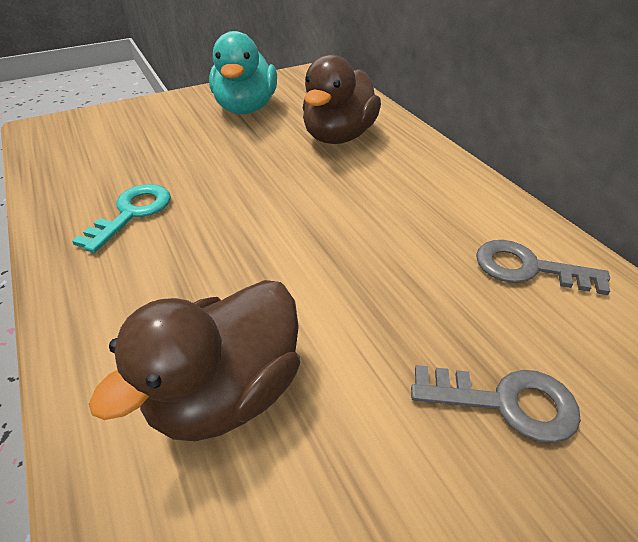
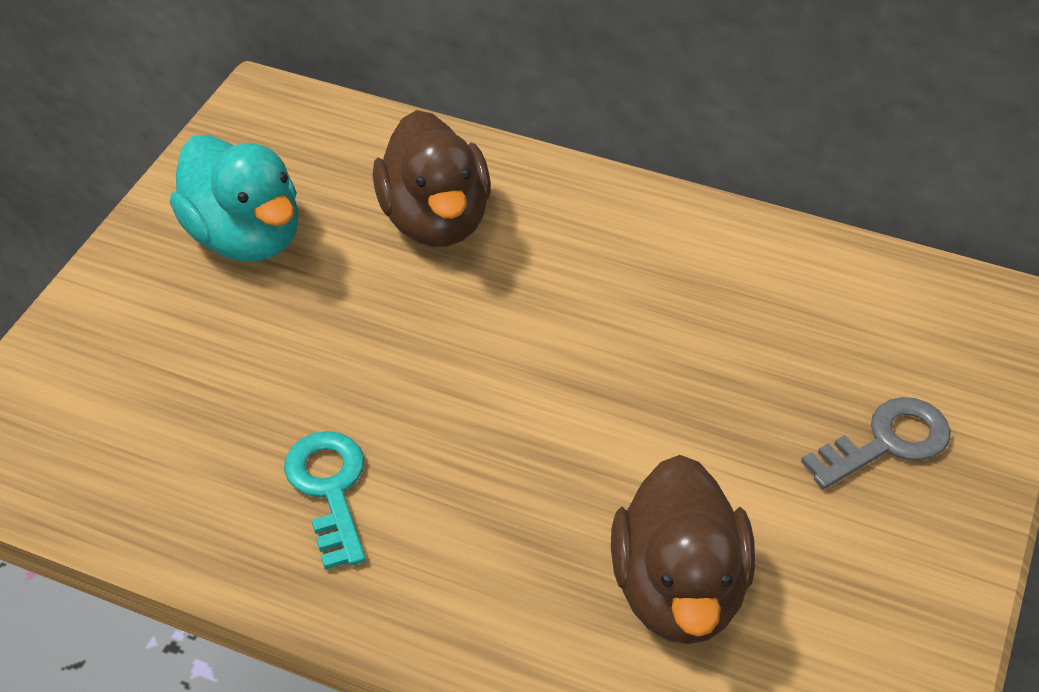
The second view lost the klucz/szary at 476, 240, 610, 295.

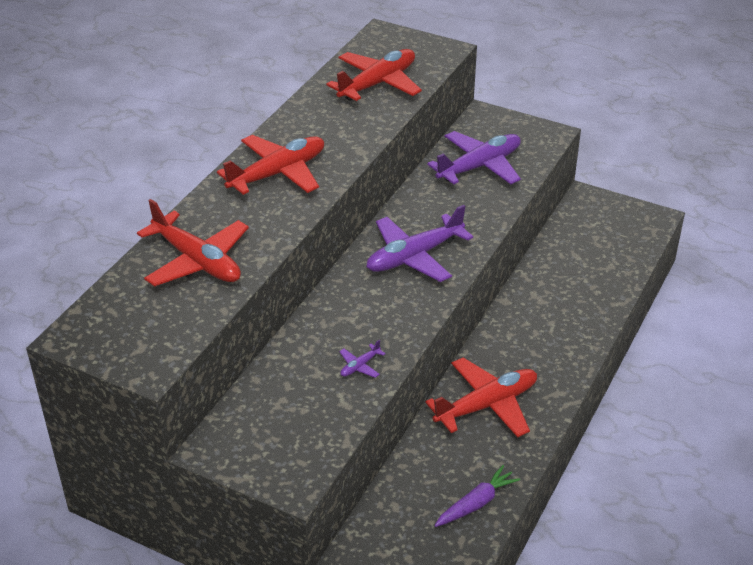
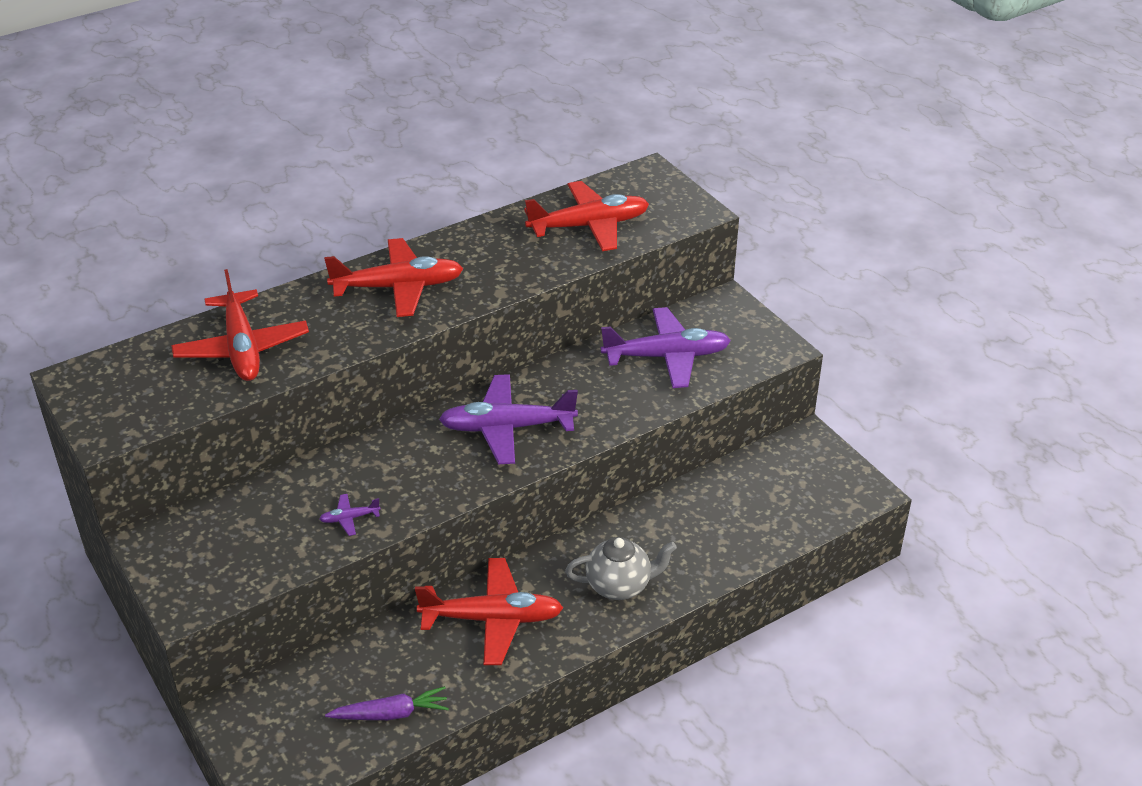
The second view gained the imbryk/szary at 565, 537, 677, 600.

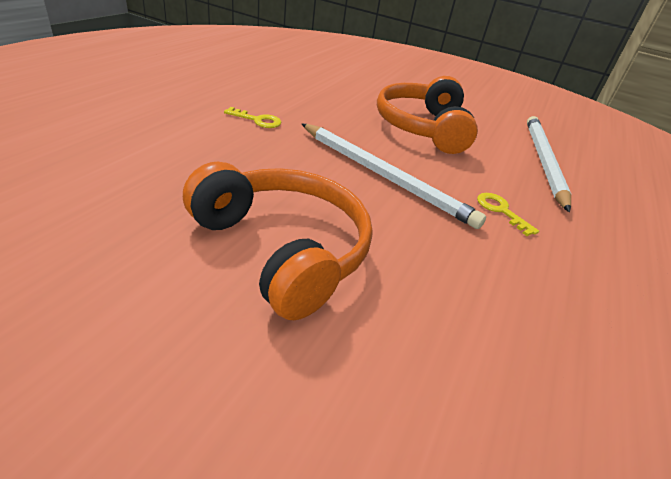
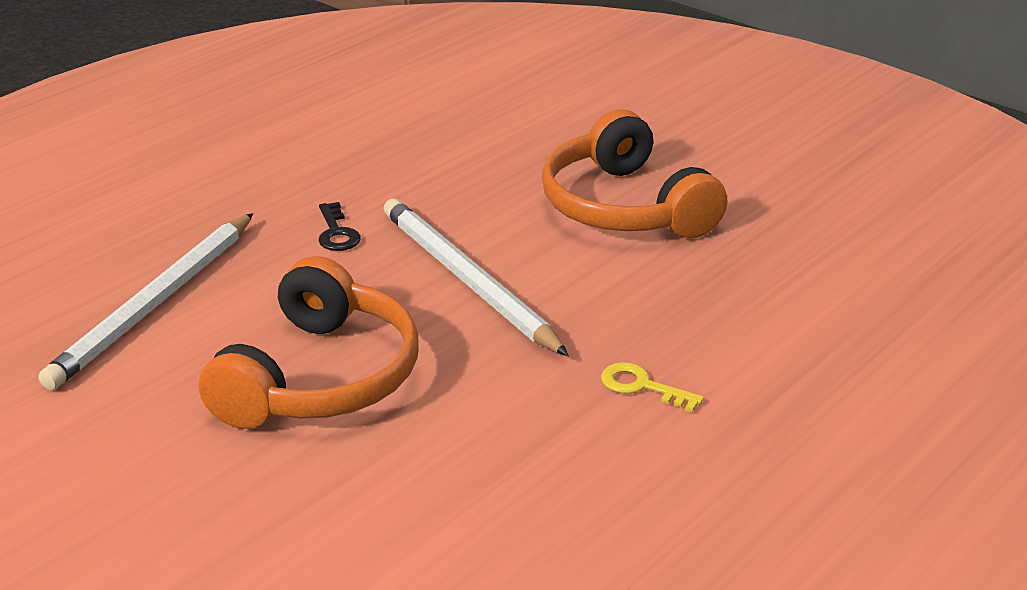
What was the klucz/żółty at 477, 193, 539, 236 turned into the klucz/czarny at 318, 202, 361, 251.

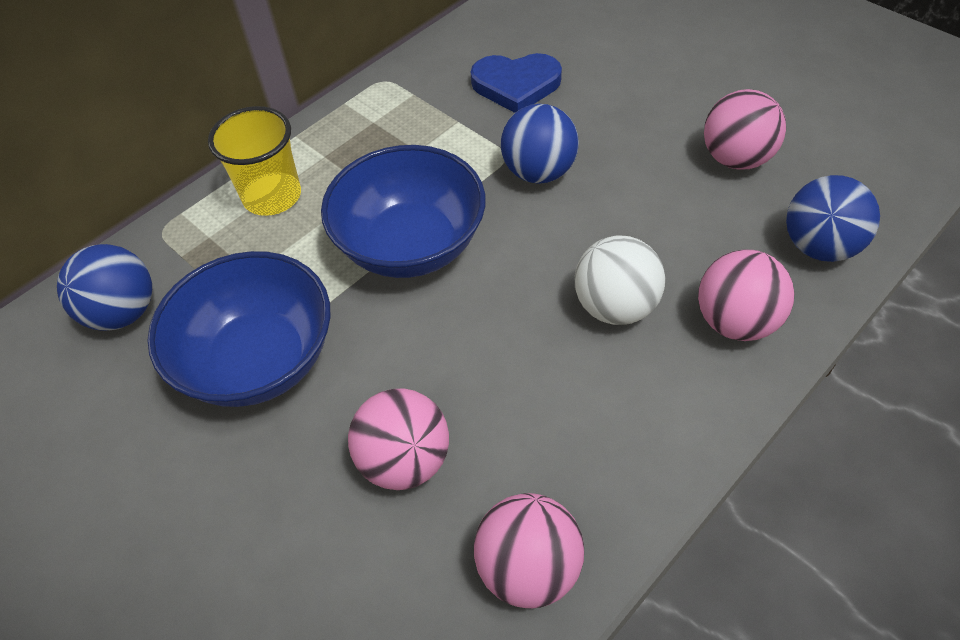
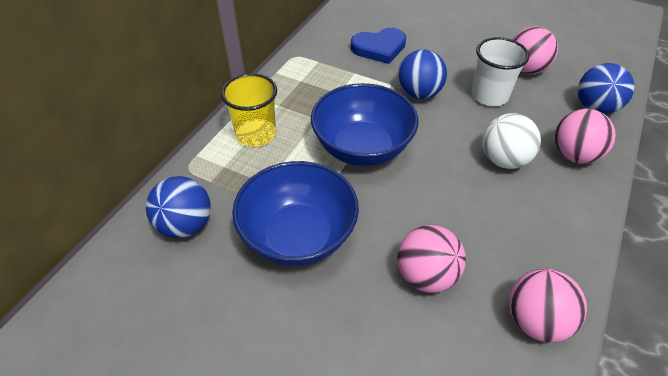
The second view gained the szklanka/biały at 471, 37, 529, 106.

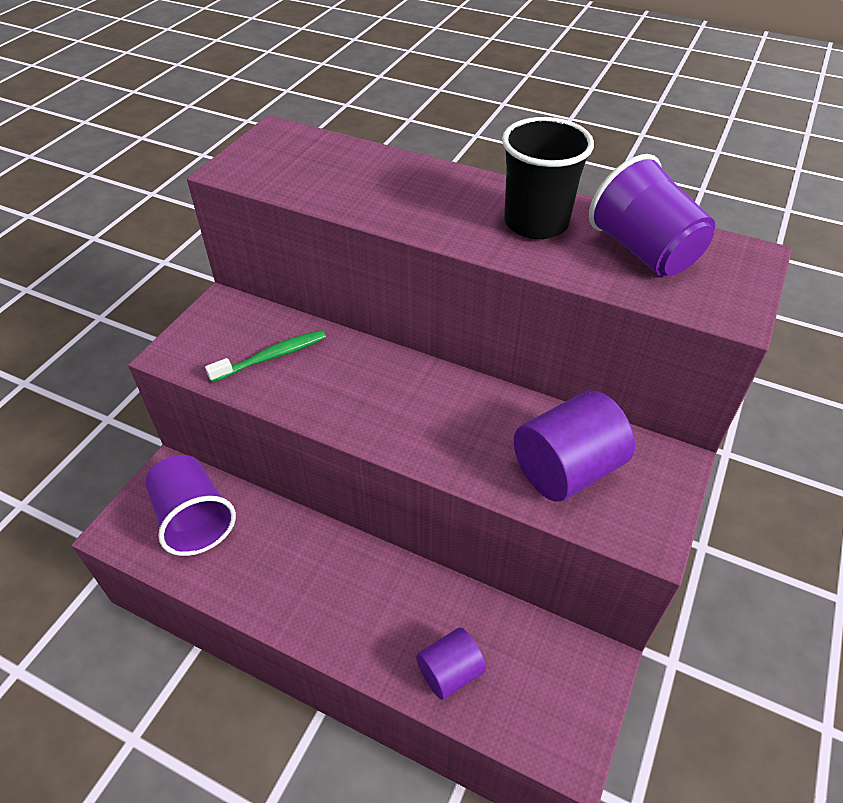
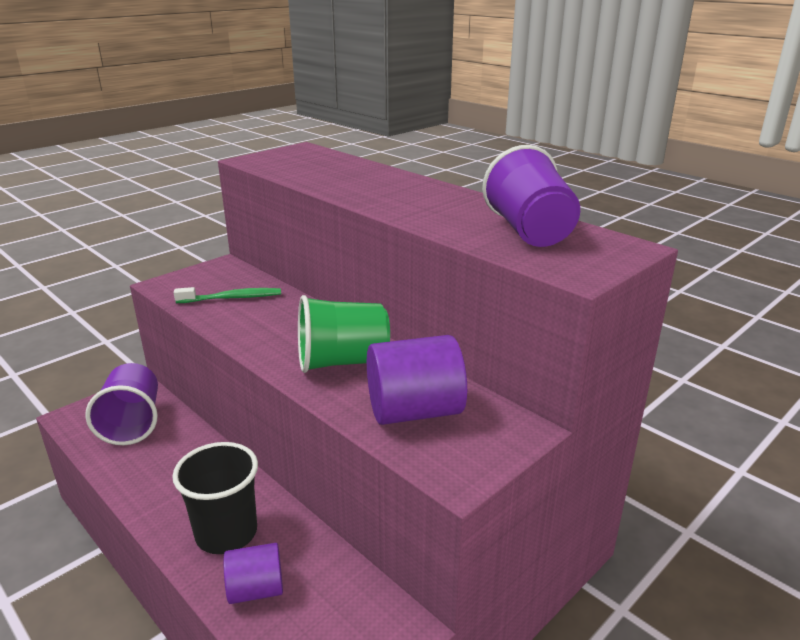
The szklanka/czarny ended up elsewhere, having gone from 502, 117, 594, 239 to 172, 442, 258, 554.
The second view gained the szklanka/zielony at 298, 295, 390, 373.

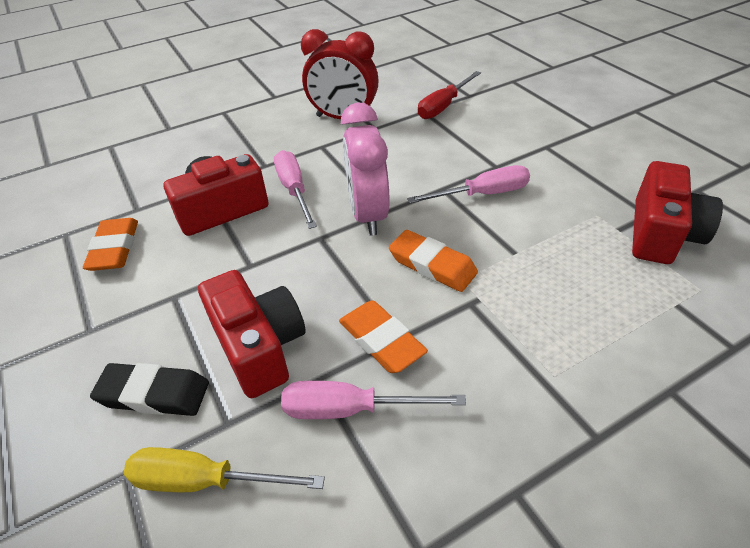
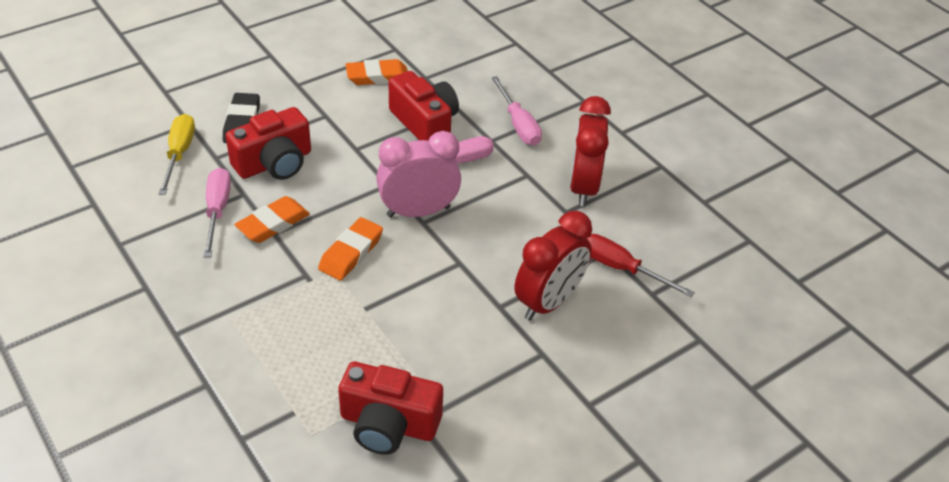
The śrubokręt/różowy ended up elsewhere, having gone from 407, 165, 530, 203 to 491, 76, 542, 146.
The second view gained the budzik/czerwony at 515, 211, 592, 320.

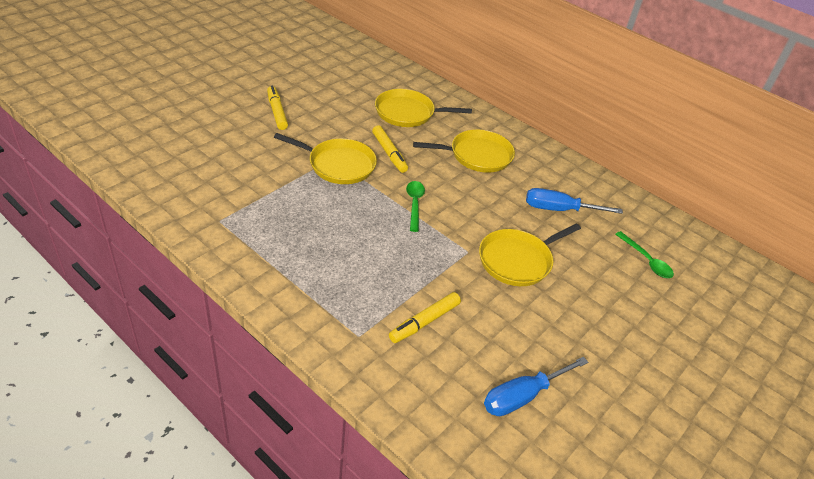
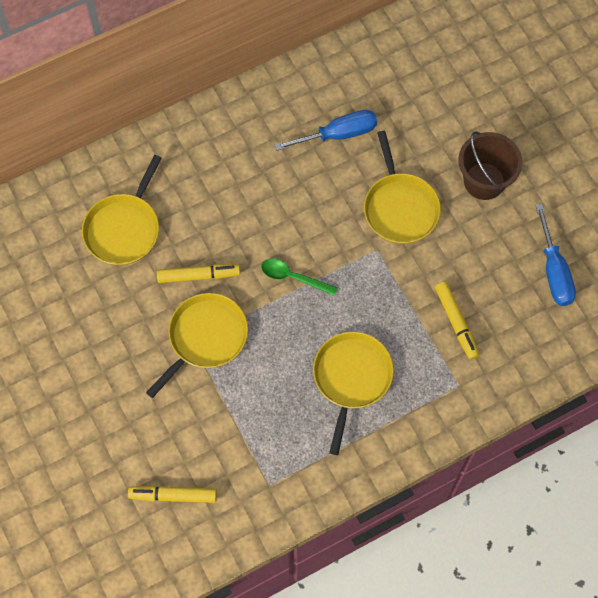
The flamaster/żółty ended up elsewhere, having gone from 267, 86, 288, 130 to 128, 486, 217, 503.
The patelnia/żółty ended up elsewhere, having gone from 413, 129, 515, 173 to 313, 332, 394, 455.
The śrubokręt/niebieski at 526, 188, 623, 214 ended up facing another way, 135 degrees counterclockwise from before.
The second view lost the łyżka/zielony at 615, 231, 674, 278.
The second view gained the wiadro/brązowy at 458, 131, 523, 200.

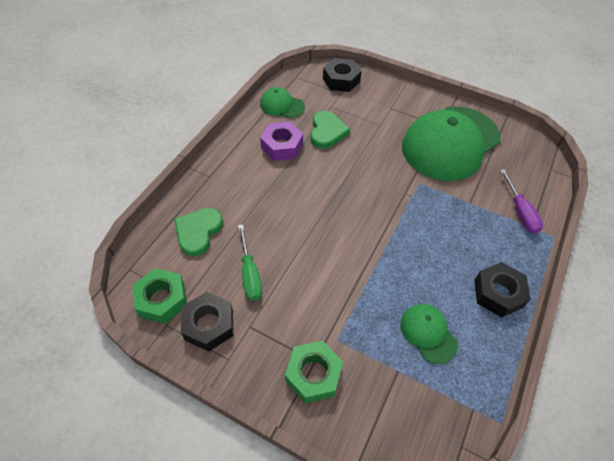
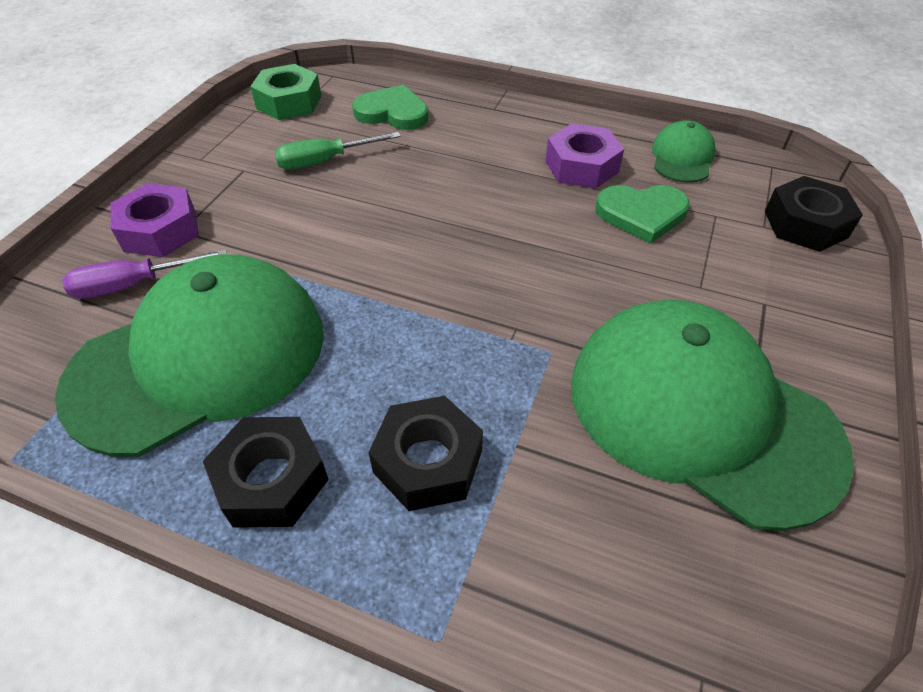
The nakrętka/czarny ended up elsewhere, having gone from 181, 292, 233, 351 to 368, 396, 483, 511.
What was the nakrętka/zielony at 285, 341, 343, 403 turned into the nakrętka/fioletowy at 110, 183, 199, 257.
The size of the czapka/zielony at 400, 304, 458, 364 changed by a factor of 2.25.
The śrubokręt/fioletowy ended up elsewhere, having gone from 500, 169, 543, 233 to 62, 250, 227, 299.

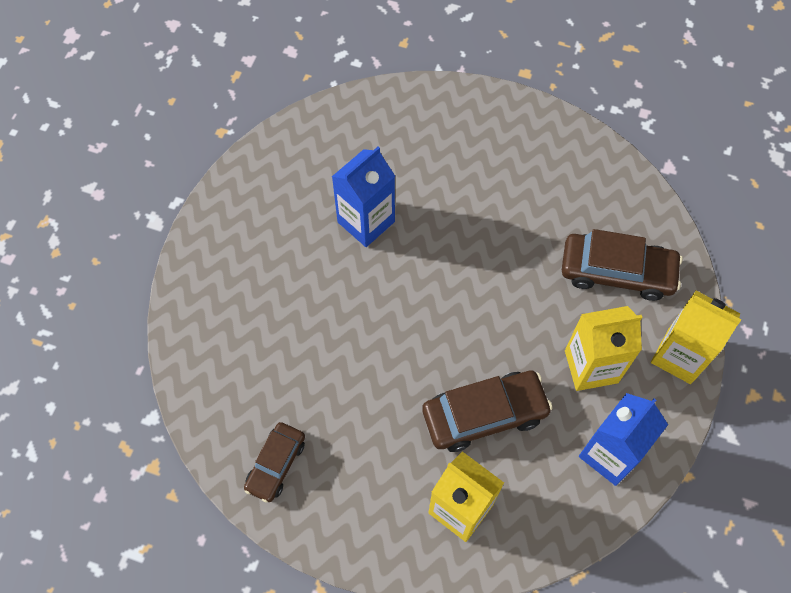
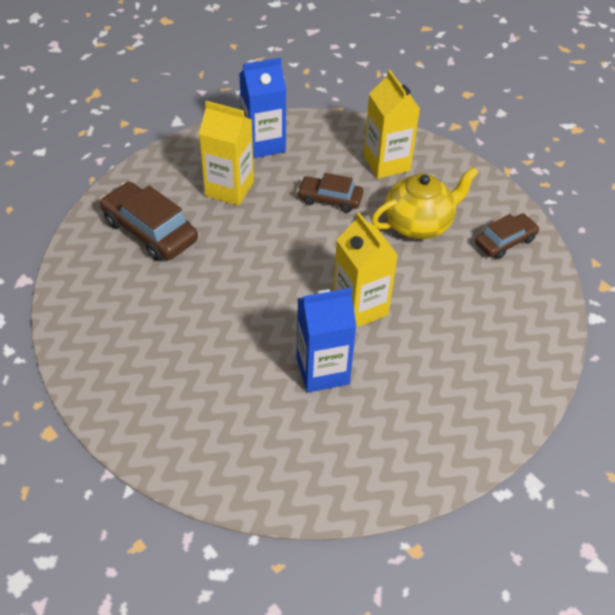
The size of the samochód/brązowy at 422, 370, 553, 452 changed by a factor of 0.62.
The karton mleka/żółty ended up elsewhere, having gone from 651, 291, 742, 384 to 333, 213, 398, 328.
The second view gained the imbryk/żółty at 371, 167, 479, 239.

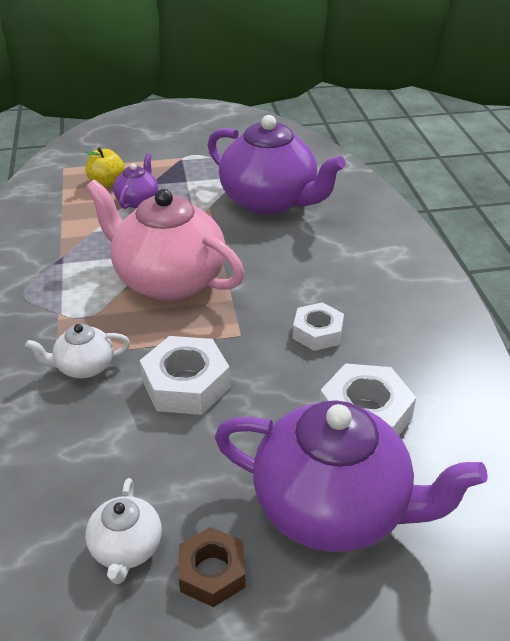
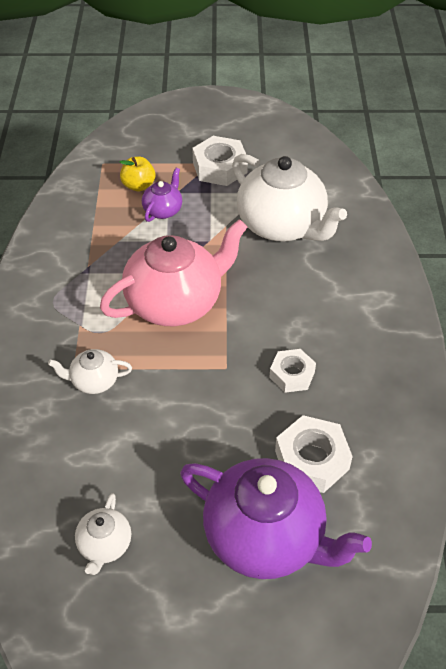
The imbryk/różowy at 85, 180, 244, 301 ended up facing another way, 105 degrees clockwise from before.
The nakrętka/biały ended up elsewhere, having gone from 140, 336, 230, 415 to 192, 136, 248, 186.
The second view lost the nakrętka/brązowy at 179, 527, 245, 607.
What was the imbryk/fioletowy at 208, 115, 346, 215 turned into the imbryk/biały at 232, 154, 347, 242.

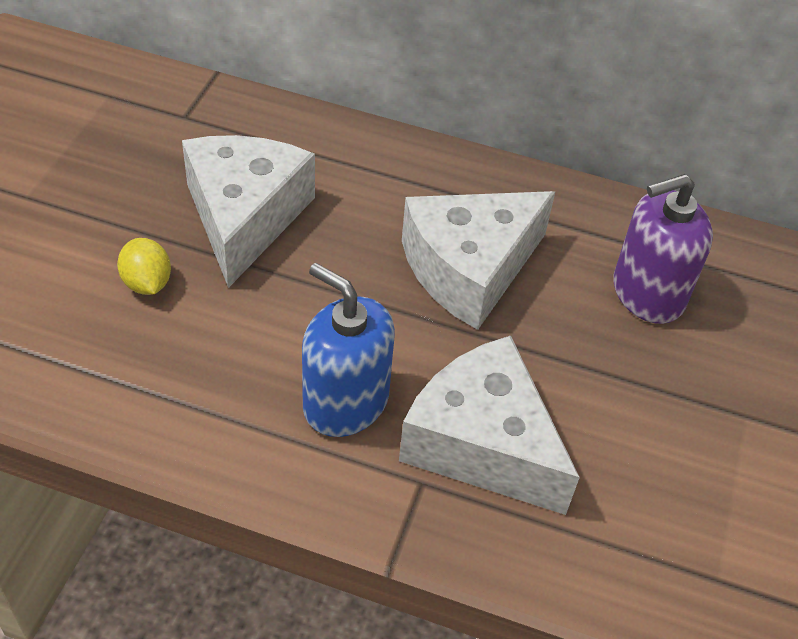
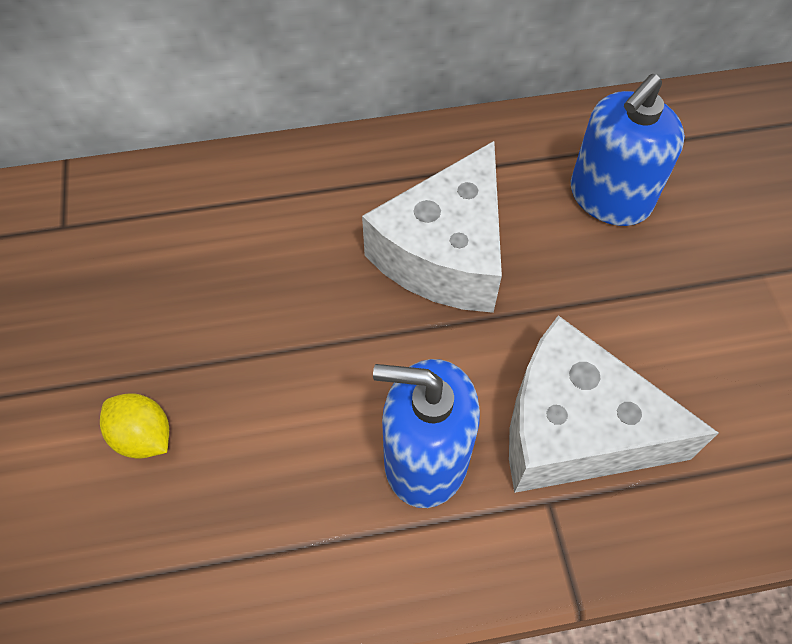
The second view lost the ser/biały at 182, 135, 315, 288.
What was the dozownik mydła/fioletowy at 613, 174, 713, 324 turned into the dozownik mydła/niebieski at 571, 74, 685, 226.

